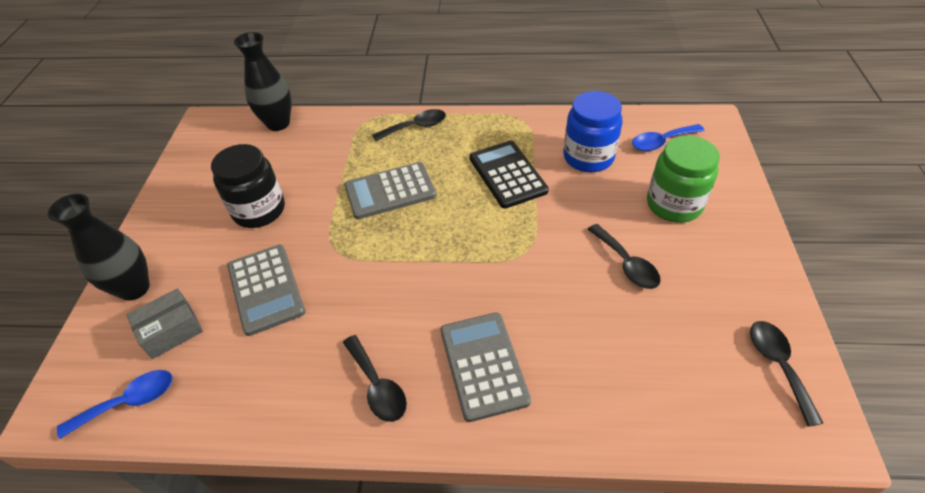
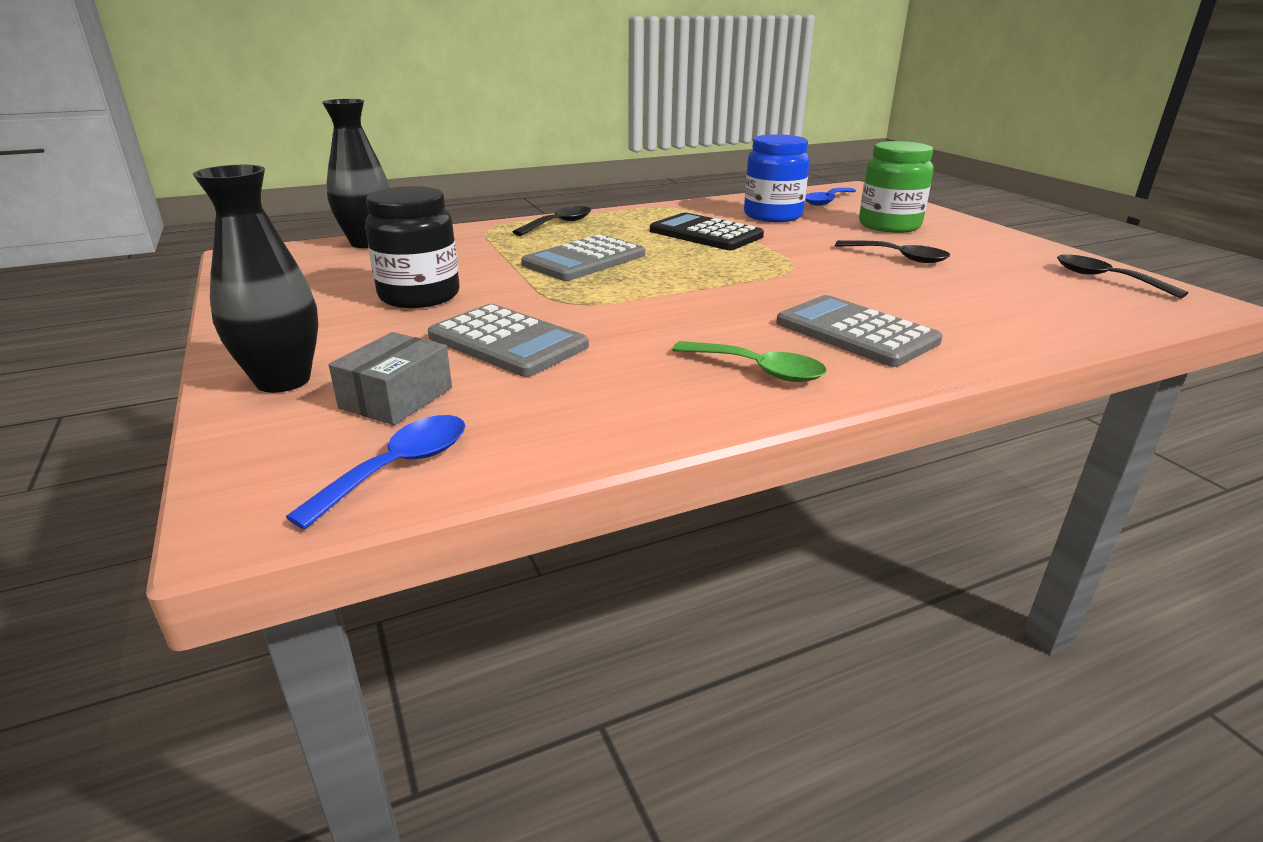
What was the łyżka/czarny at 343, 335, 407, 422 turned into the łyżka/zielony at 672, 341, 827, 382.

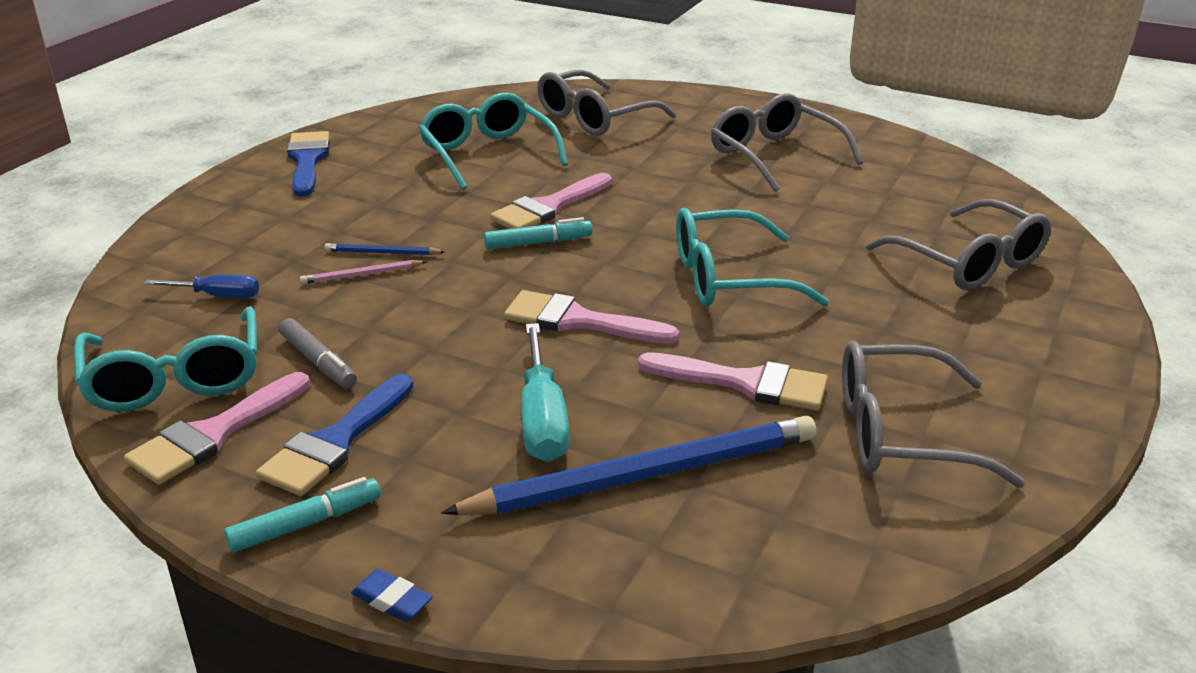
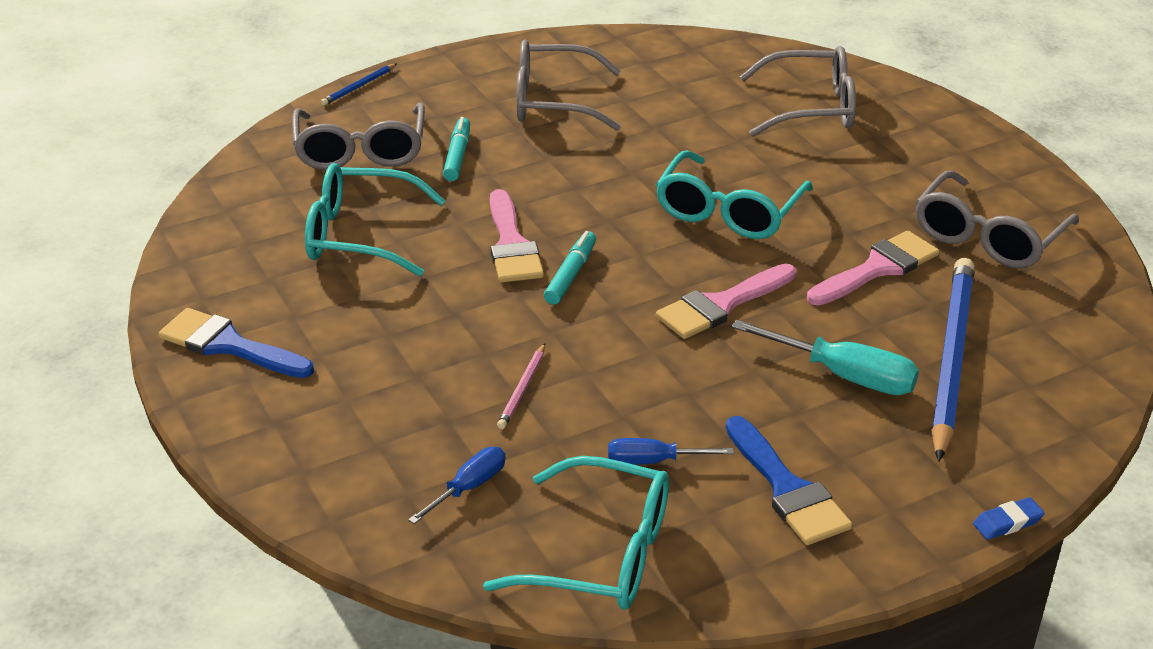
The second view lost the pędzel/różowy at 124, 372, 310, 485.
The flamaster/turkusowy ended up elsewhere, having gone from 225, 477, 381, 552 to 443, 117, 470, 181.
Where the flamaster/szary stood at 279, 318, 357, 389, the śrubokręt/niebieski came to stand at 608, 438, 734, 465.
The ołówek/niebieski ended up elsewhere, having gone from 324, 243, 445, 255 to 321, 64, 396, 106.

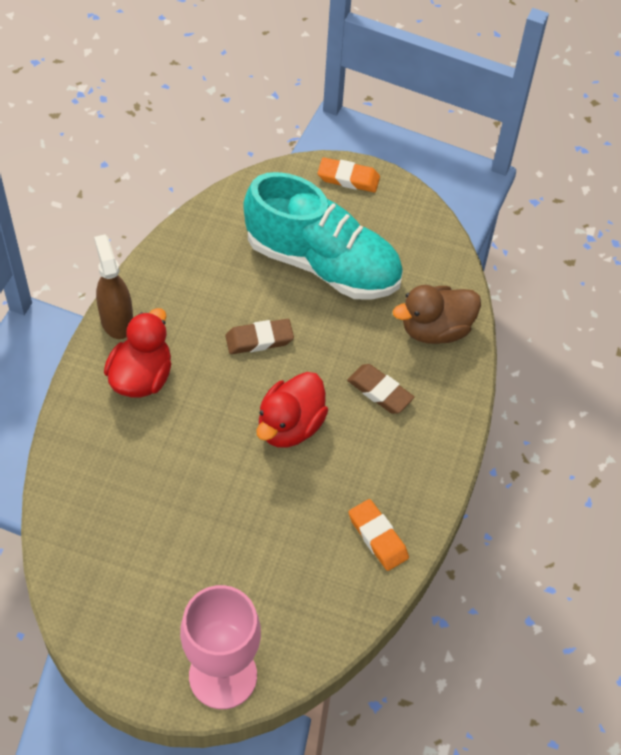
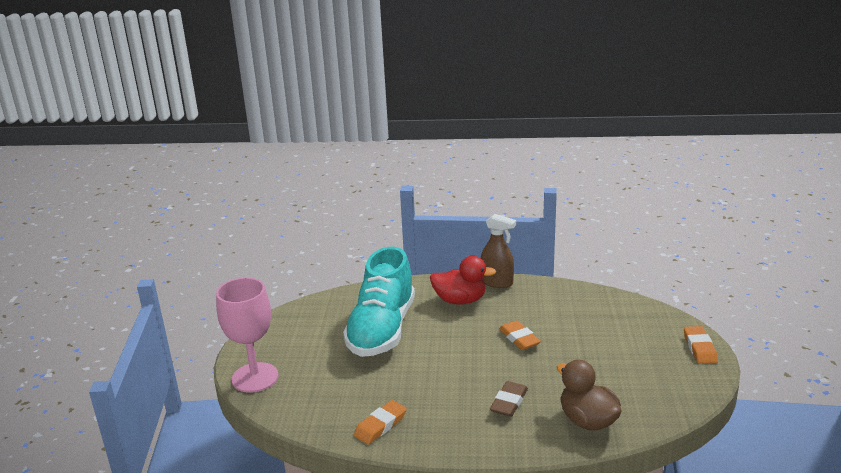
The spryskiwacz/brązowy at 94, 234, 133, 339 ended up facing another way, 60 degrees clockwise from before.
What was the gumka do mazania/brązowy at 225, 319, 294, 354 turned into the gumka do mazania/pomarańczowy at 499, 320, 541, 350.
The but/turkusowy ended up elsewhere, having gone from 243, 172, 403, 300 to 343, 247, 415, 357.
The second view lost the kaczka/czerwony at 257, 372, 328, 448.

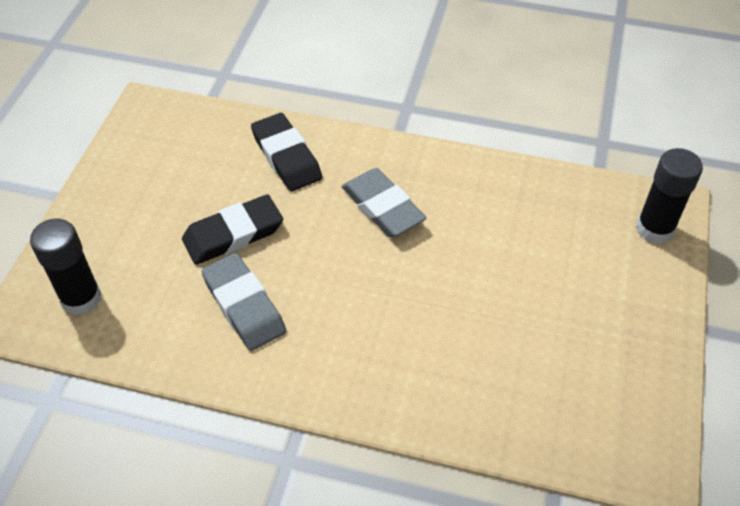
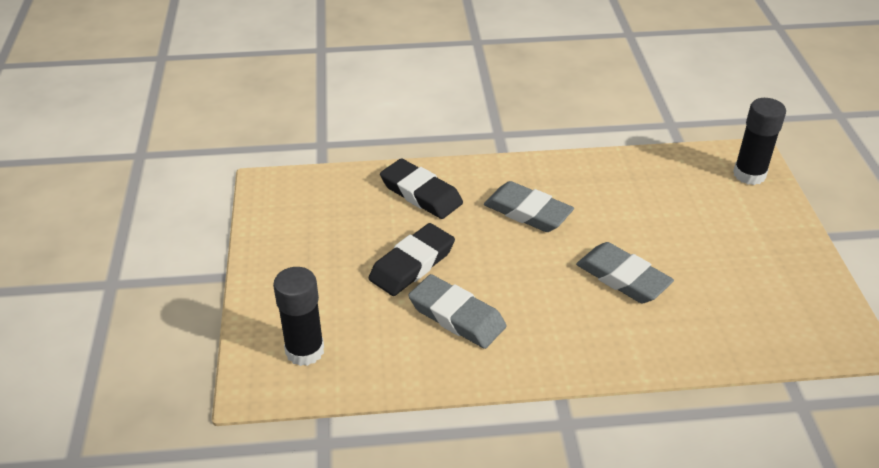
The second view gained the gumka do mazania/szary at 576, 242, 674, 303.

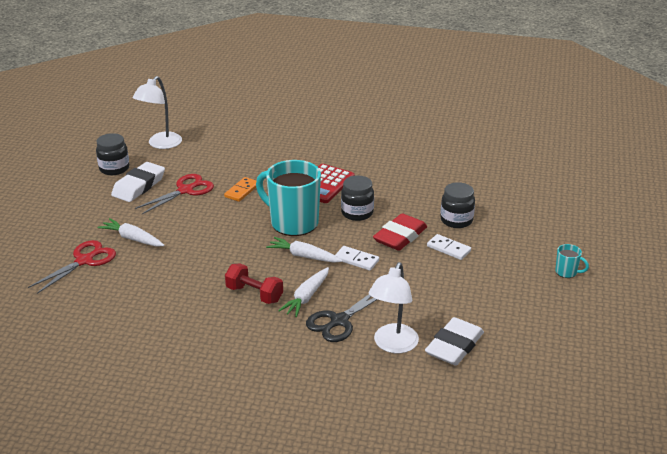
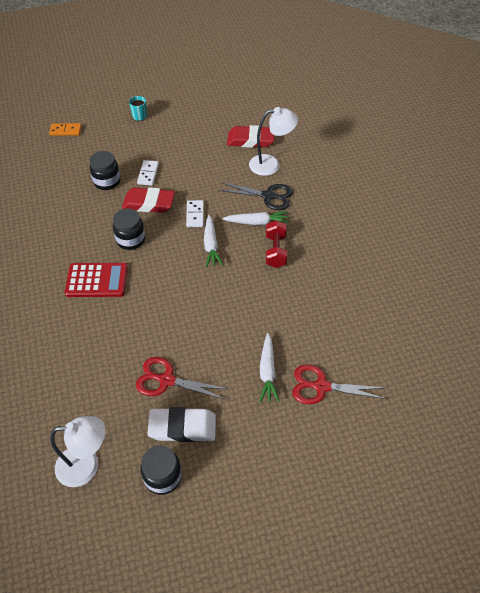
The kostka domina/pomarańczowy ended up elsewhere, having gone from 224, 177, 257, 202 to 49, 123, 82, 136.
The second view lost the kubek/turkusowy at 256, 160, 321, 236.
What was the gumka do mazania/biały at 425, 317, 484, 366 turned into the gumka do mazania/czerwony at 227, 125, 275, 148.

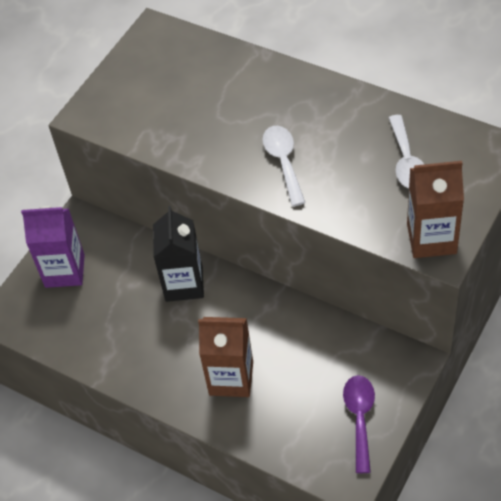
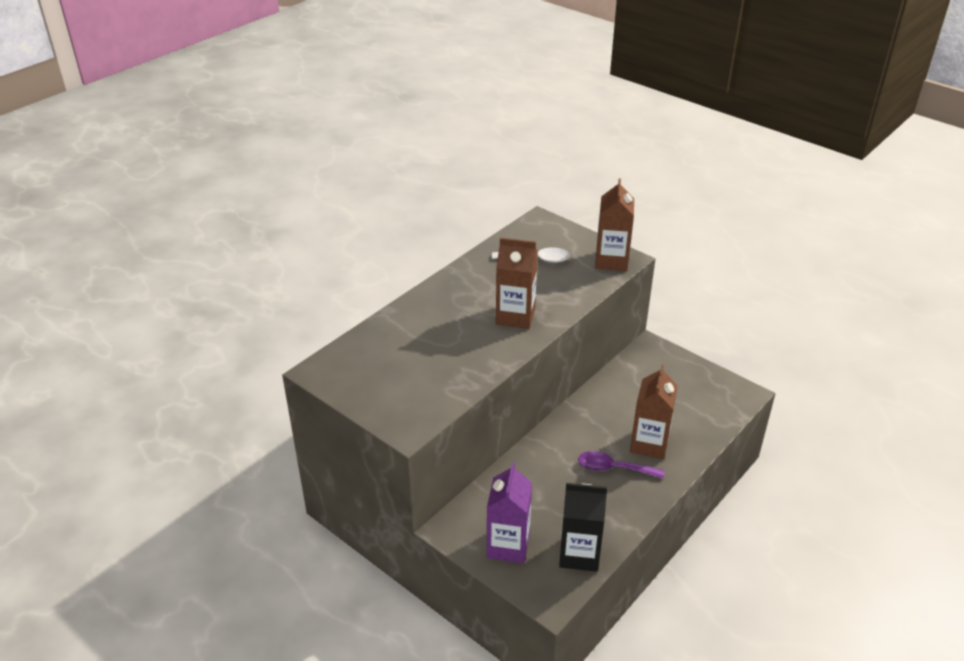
The karton mleka/czarny ended up elsewhere, having gone from 153, 206, 204, 302 to 559, 483, 607, 572.
Where the łyżka/biały stood at 262, 126, 305, 206, the karton mleka/brązowy came to stand at 496, 238, 538, 329.
The łyżka/fioletowy ended up elsewhere, having gone from 343, 375, 375, 473 to 578, 451, 664, 479.

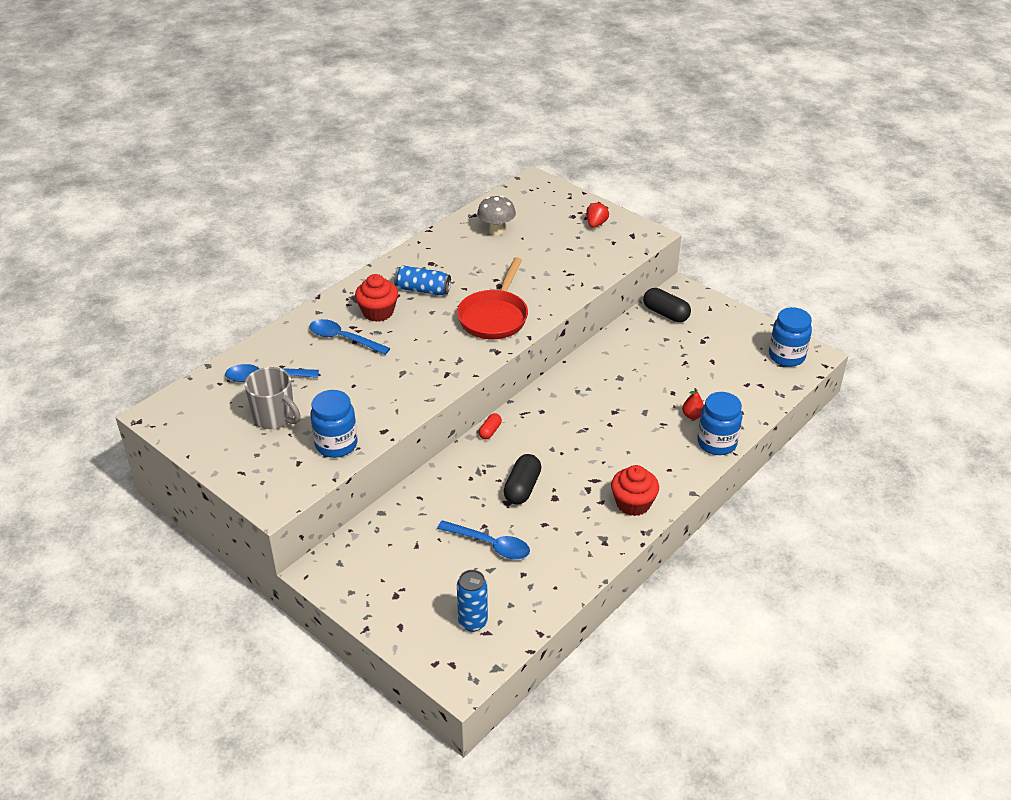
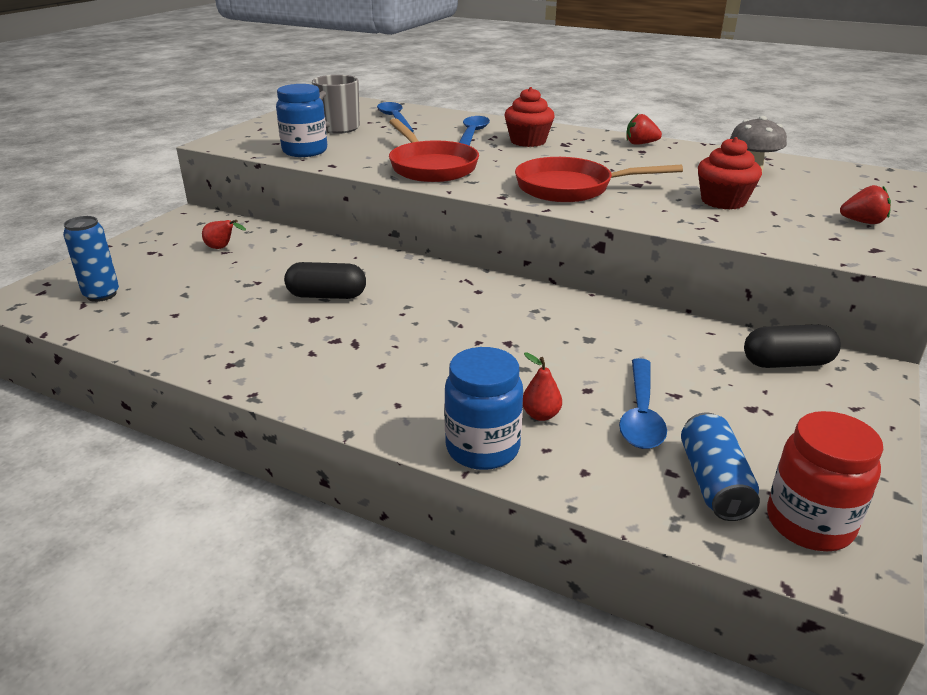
The puszka/niebieski ended up elsewhere, having gone from 394, 265, 451, 296 to 681, 413, 760, 521.
The łyżka/niebieski ended up elsewhere, having gone from 437, 520, 530, 560 to 619, 358, 667, 449.
The second view lost the kapsułka/czerwony at 479, 413, 502, 439.
The muffinka/czerwony ended up elsewhere, having gone from 611, 465, 659, 516 to 698, 137, 762, 209.
The kapsułka/czarny at 643, 288, 691, 322 ended up facing another way, 60 degrees clockwise from before.
What was the słoik/niebieski at 769, 307, 812, 367 turned into the słoik/czerwony at 767, 411, 883, 551.
The second view gained the gruszka/czerwony at 202, 220, 246, 249.
The second view gained the patelnia/czerwony at 389, 118, 479, 182.
The second view gained the truskawka/czerwony at 626, 114, 662, 145.

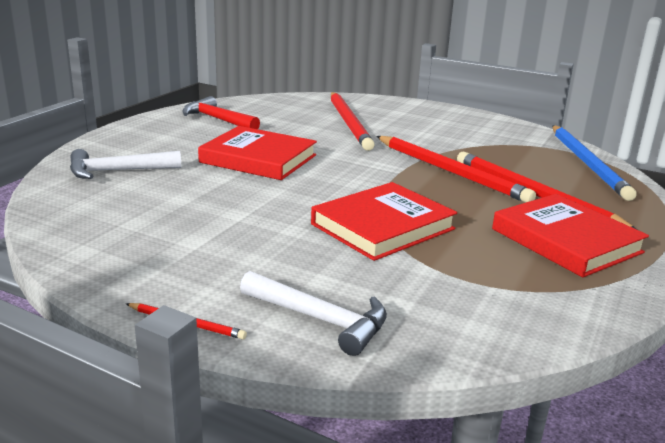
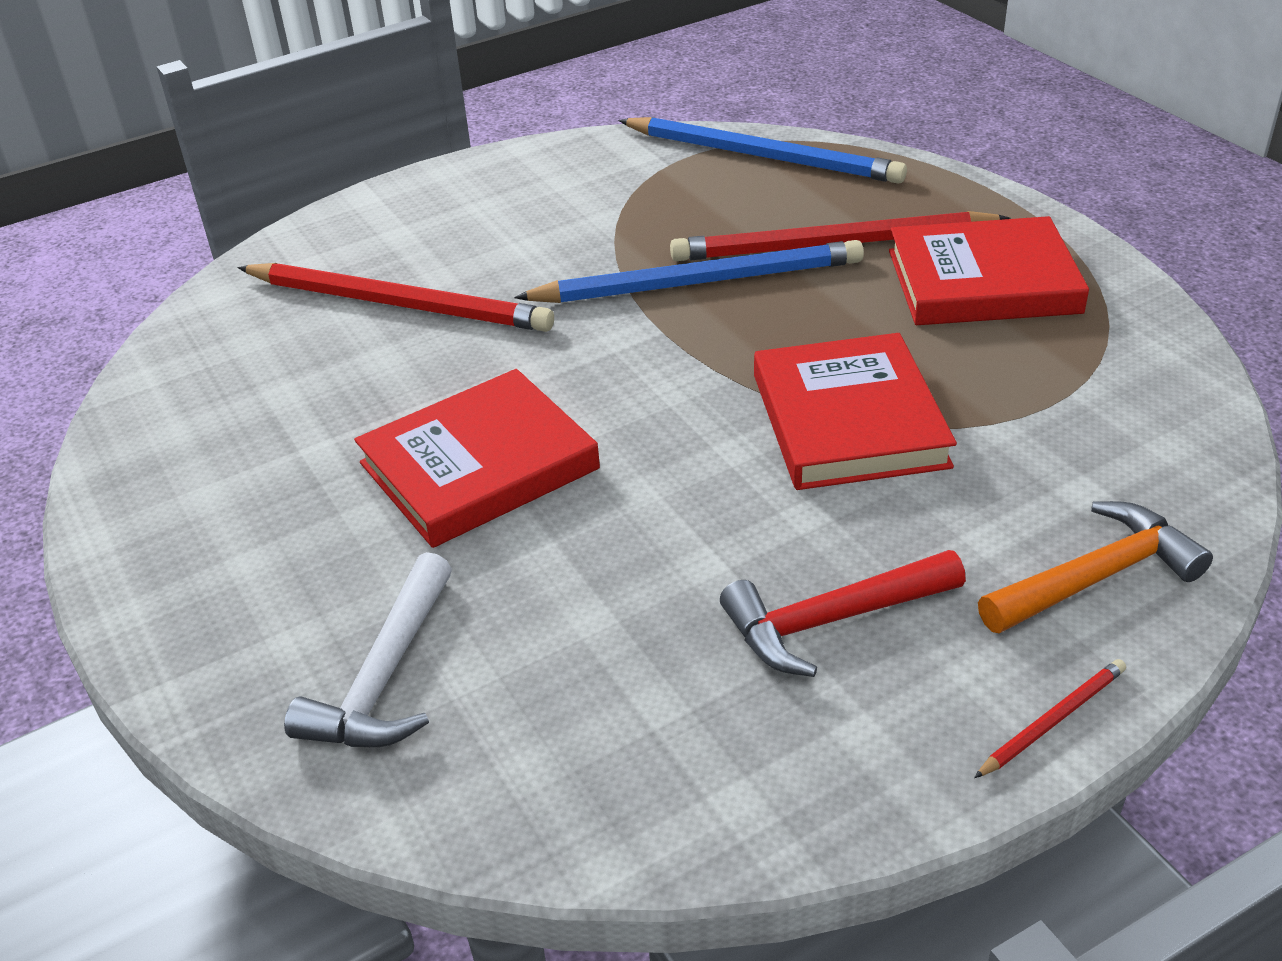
The młotek/czerwony ended up elsewhere, having gone from 183, 96, 260, 129 to 720, 550, 966, 677.
What was the młotek/biały at 240, 271, 387, 356 turned into the młotek/pomarańczowy at 978, 501, 1213, 634.
What was the ołówek/czerwony at 376, 136, 536, 203 turned into the ołówek/niebieski at 514, 240, 864, 303.

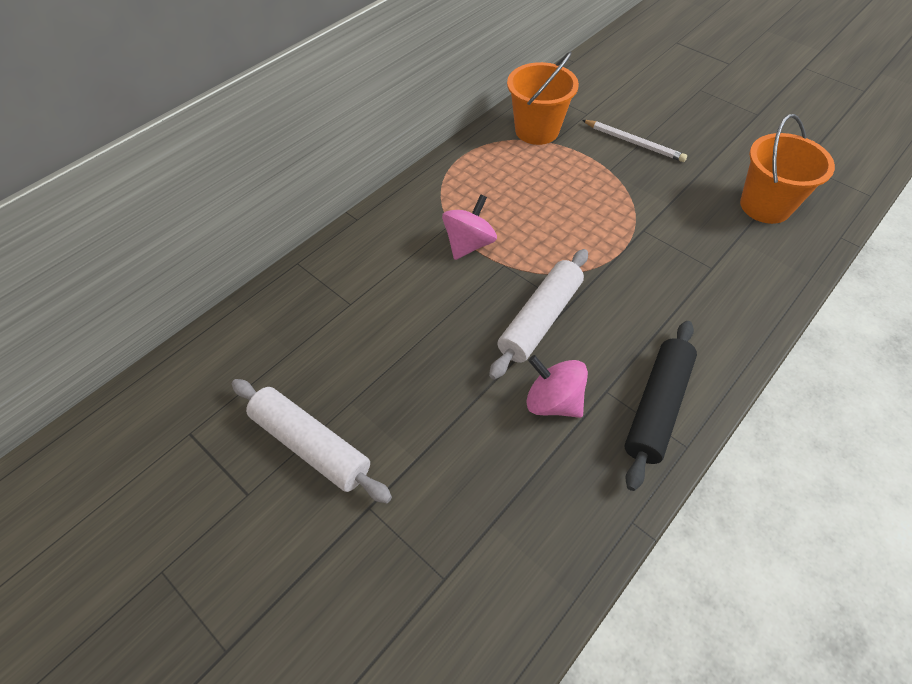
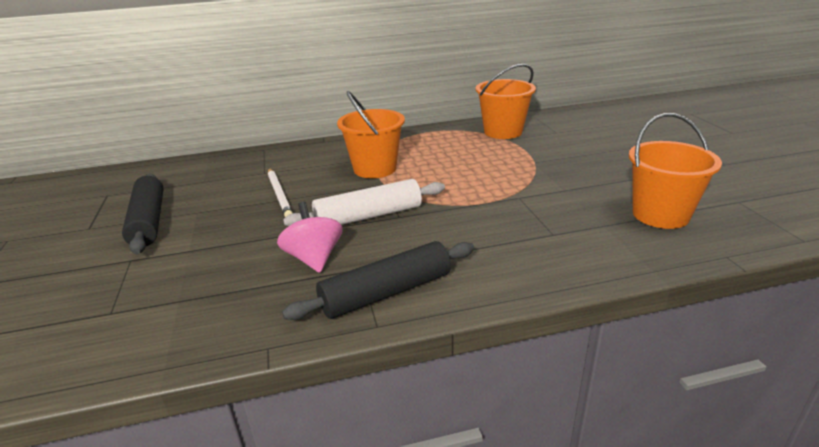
What was the wałek do ciasta/biały at 232, 379, 392, 503 turned into the wałek do ciasta/czarny at 122, 174, 164, 254.
Where the bączek/różowy stood at 442, 194, 497, 260, the wiadro/pomarańczowy came to stand at 337, 91, 405, 178.
The ołówek/biały ended up elsewhere, having gone from 582, 120, 687, 162 to 268, 168, 292, 217.

